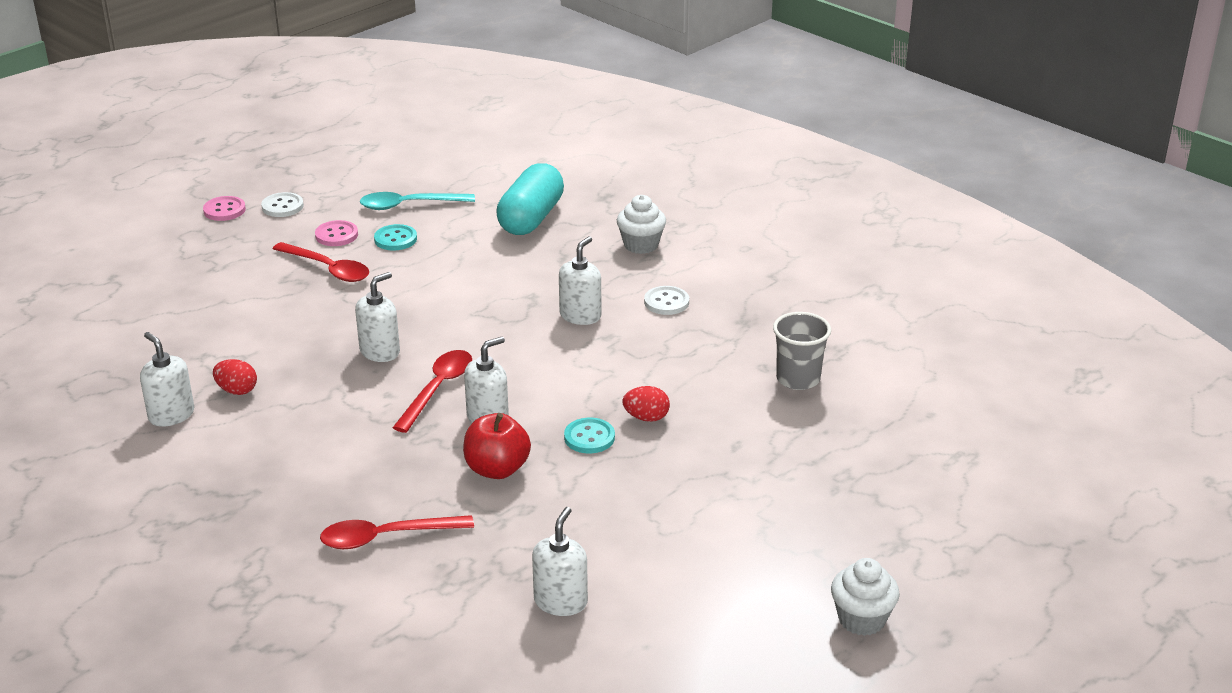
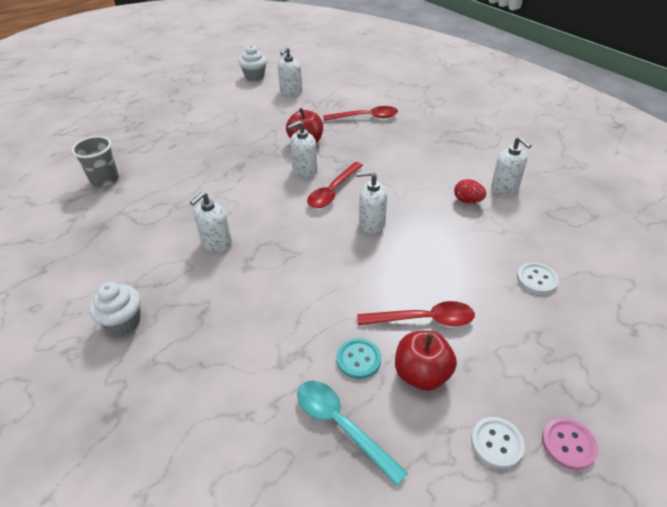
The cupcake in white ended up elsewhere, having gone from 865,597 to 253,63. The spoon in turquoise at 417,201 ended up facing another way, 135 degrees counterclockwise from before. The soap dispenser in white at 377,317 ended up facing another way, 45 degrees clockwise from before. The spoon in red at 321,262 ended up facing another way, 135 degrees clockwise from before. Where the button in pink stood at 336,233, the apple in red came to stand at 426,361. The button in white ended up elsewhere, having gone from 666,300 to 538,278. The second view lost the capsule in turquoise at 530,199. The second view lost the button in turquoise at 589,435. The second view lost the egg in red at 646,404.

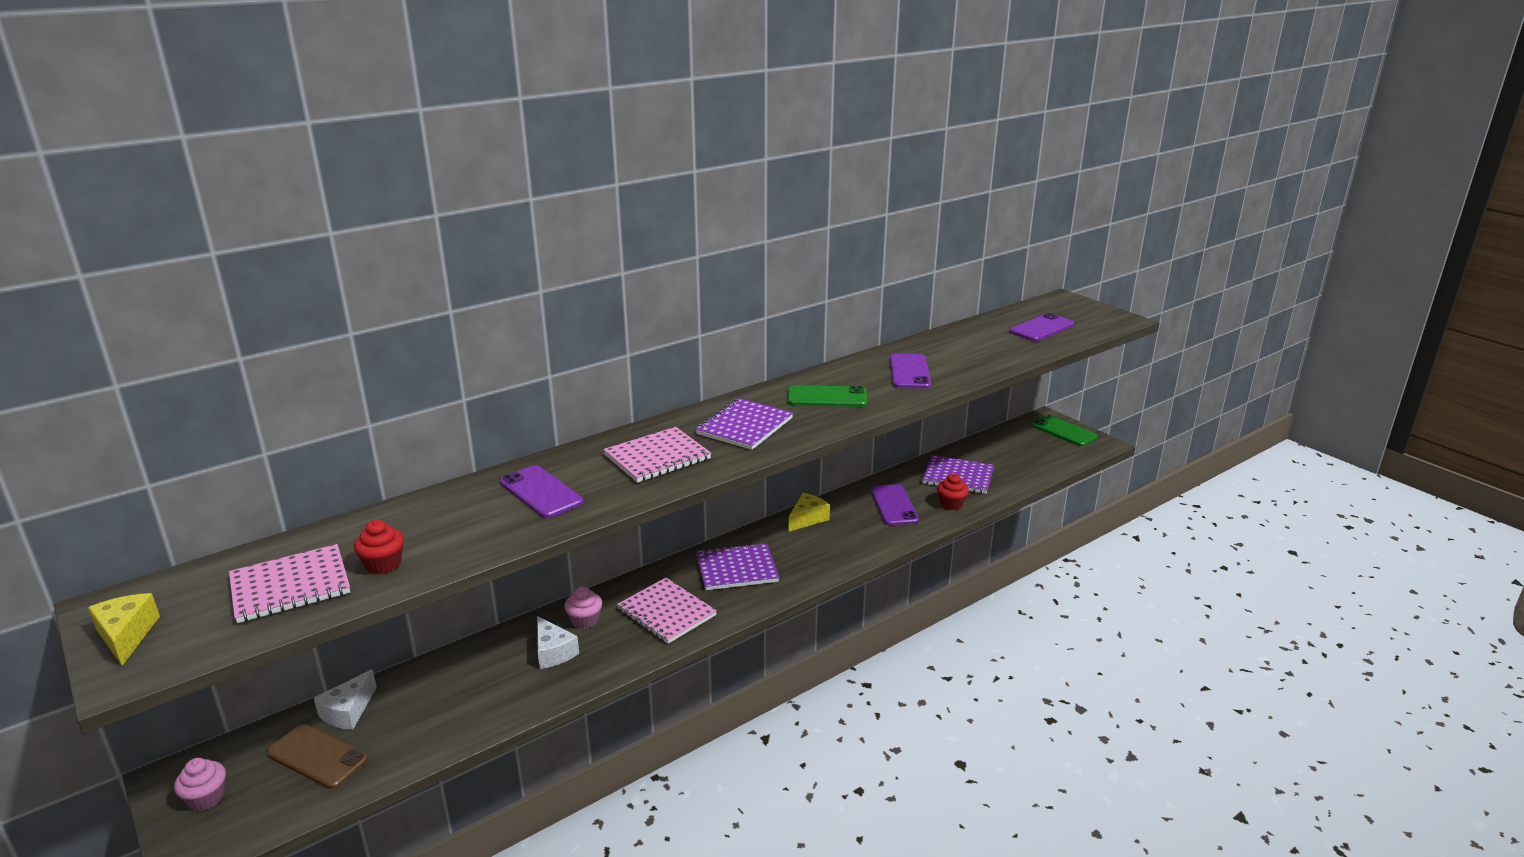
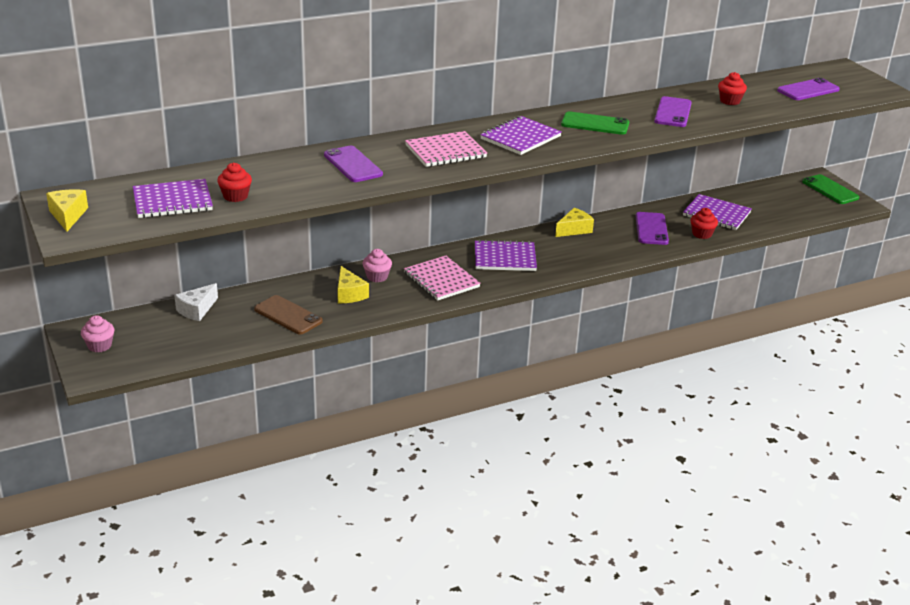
What was the notebook in pink at 289,583 turned into the notebook in purple at 173,198. The phone in brown ended up elsewhere, having gone from 317,756 to 288,315. What was the cheese in white at 558,642 turned into the cheese in yellow at 353,284. The second view gained the cupcake in red at 732,88.

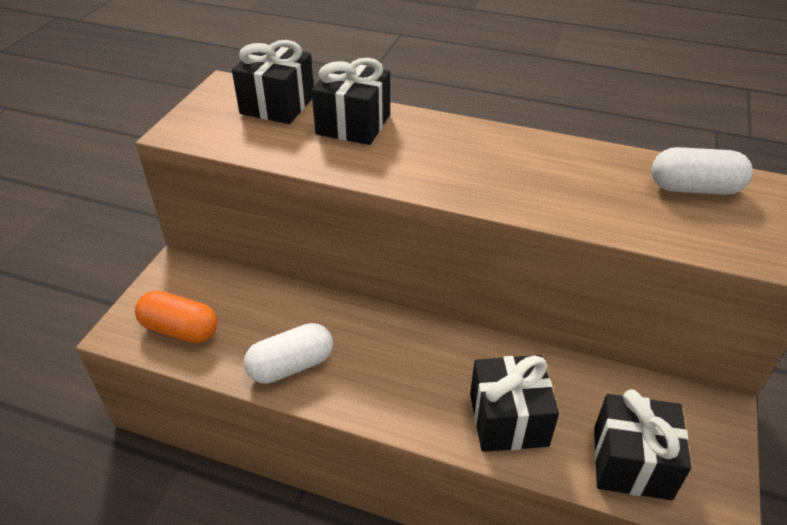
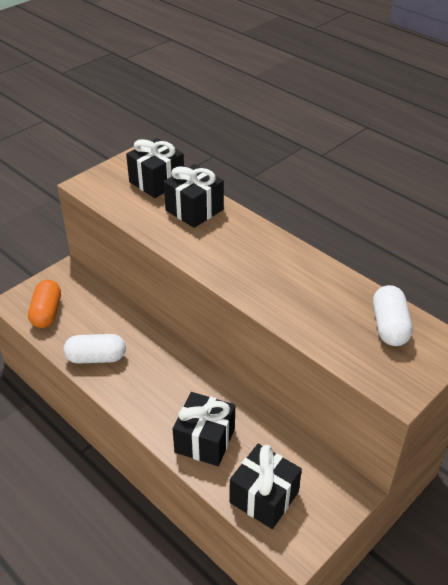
The capsule in orange at 176,317 ended up facing another way, 45 degrees clockwise from before. The capsule in white at 702,171 ended up facing another way, 60 degrees clockwise from before.

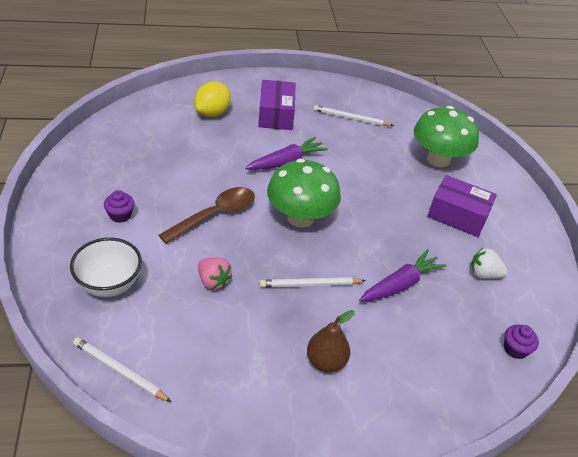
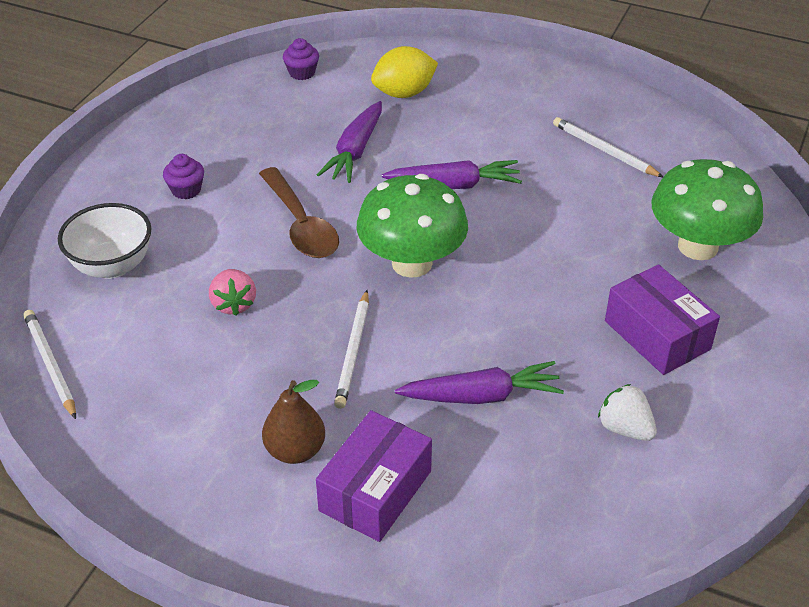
The spoon in brown at 207,215 ended up facing another way, 75 degrees clockwise from before. The cupcake in purple ended up elsewhere, having gone from 521,341 to 301,59. The box in purple ended up elsewhere, having gone from 276,105 to 374,476. The second view gained the carrot in purple at 349,142. The pencil in white at 312,282 ended up facing another way, 105 degrees counterclockwise from before.

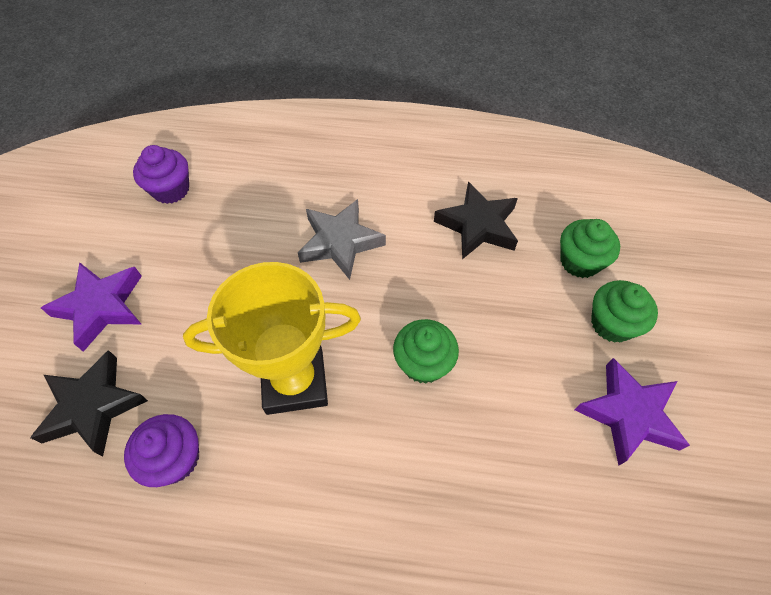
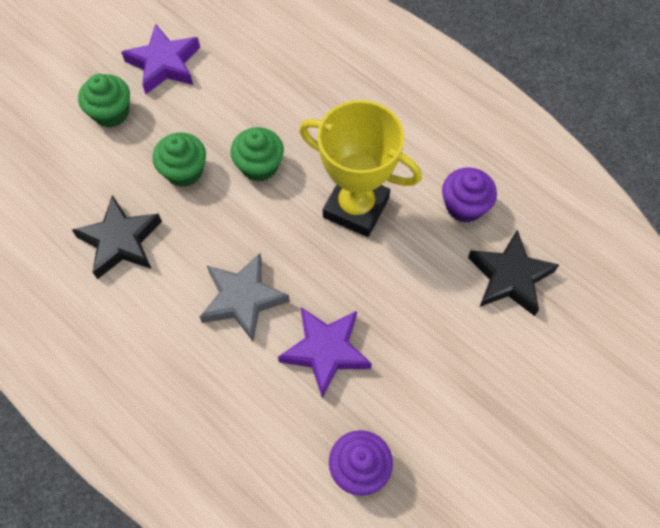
The cupcake in green ended up elsewhere, having gone from 590,248 to 179,160. The star in purple ended up elsewhere, having gone from 91,307 to 325,352.

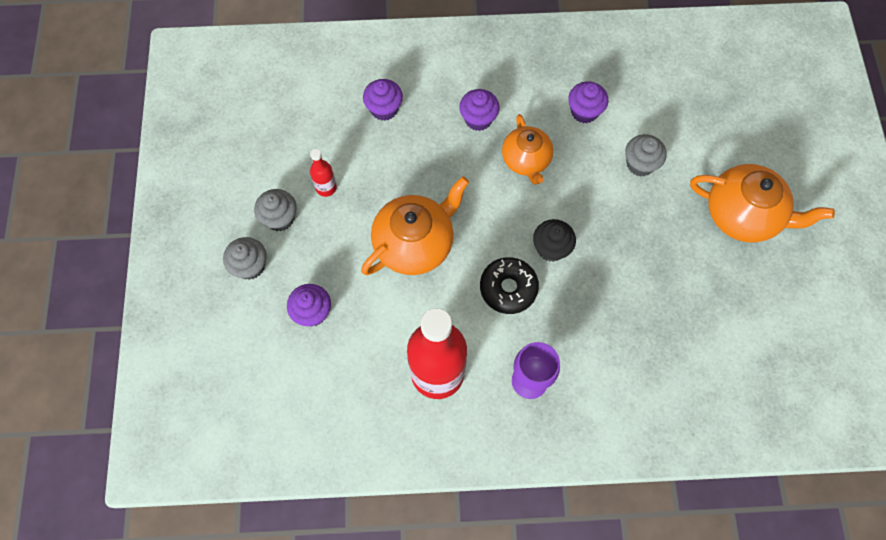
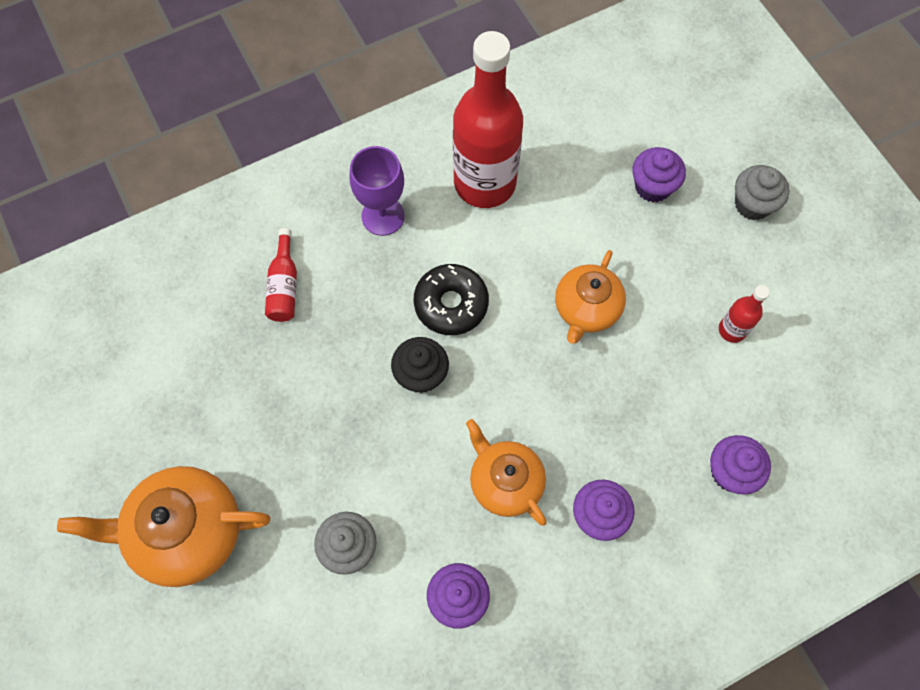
The second view gained the bottle in red at 281,275. The size of the teapot in orange at 415,225 changed by a factor of 0.66. The second view lost the cupcake in grey at 275,210.

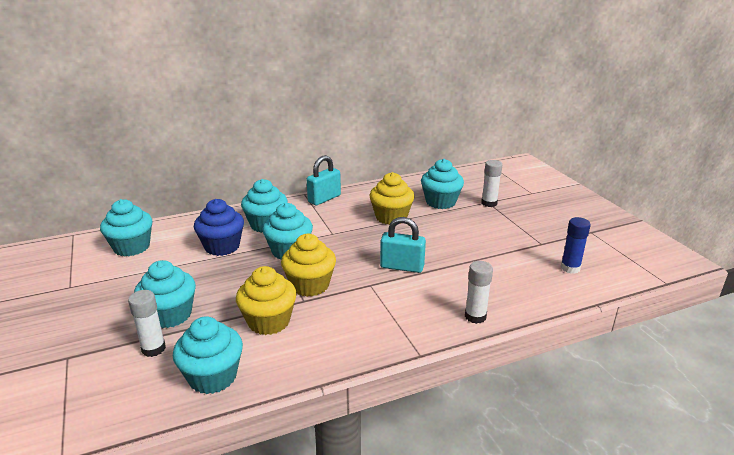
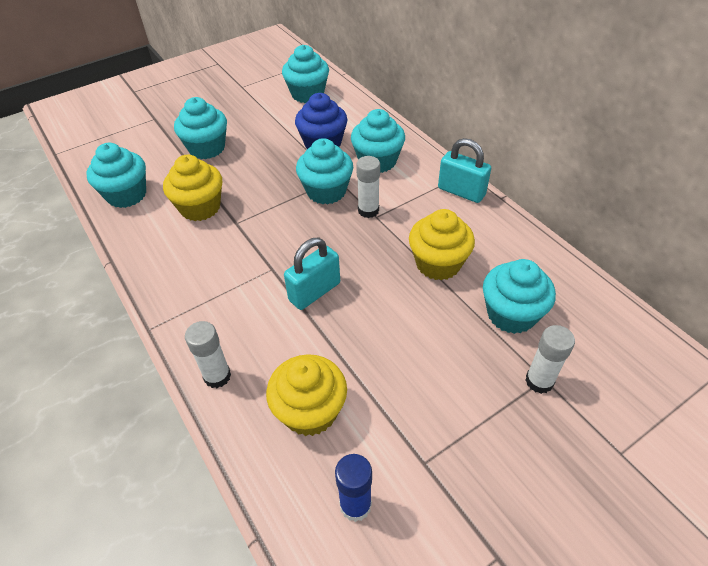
The cupcake in yellow ended up elsewhere, having gone from 308,265 to 306,395. The padlock in turquoise at 403,245 ended up facing another way, 45 degrees clockwise from before. The glue stick in white ended up elsewhere, having gone from 147,323 to 368,187.

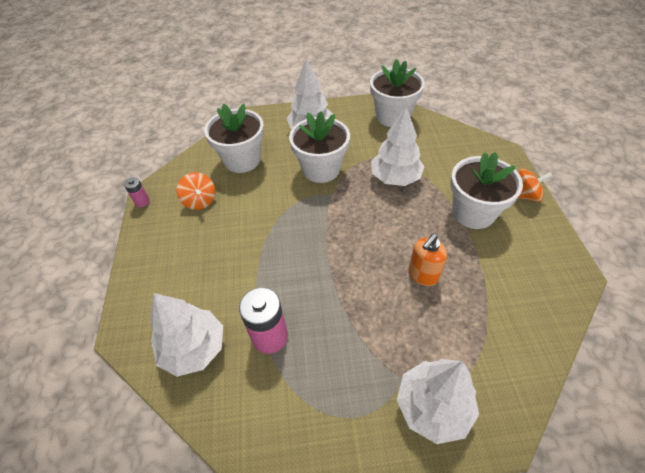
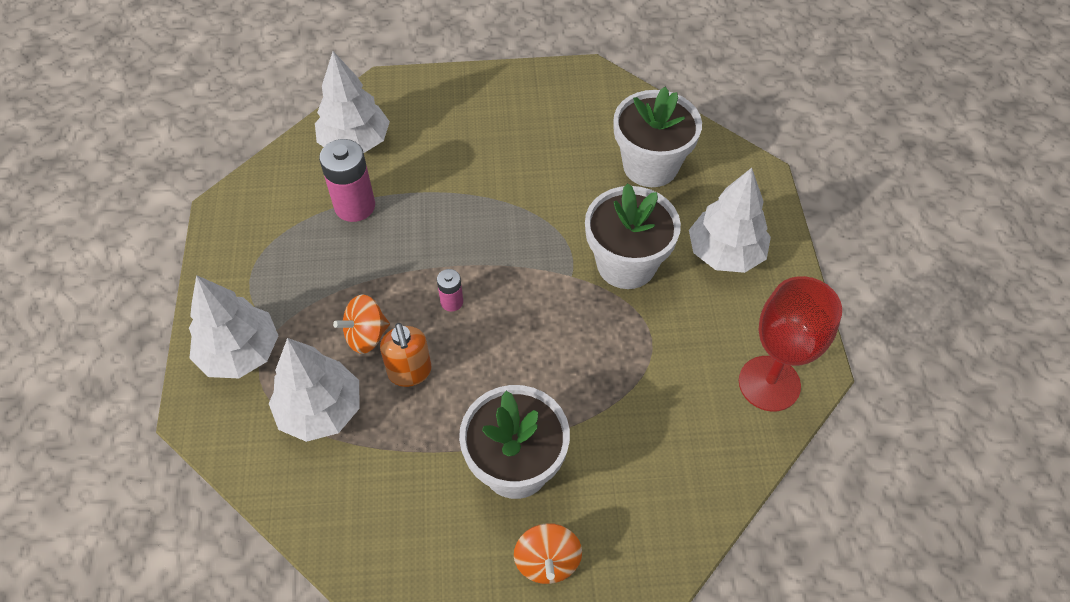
The tree in white ended up elsewhere, having gone from 398,146 to 314,390. The spinning top in orange ended up elsewhere, having gone from 195,191 to 361,324. The soap dispenser in orange at 427,259 ended up facing another way, 150 degrees counterclockwise from before. The battery in pink ended up elsewhere, having gone from 137,192 to 450,290. Where the flower pot in white stood at 397,93, the goblet in red came to stand at 790,343.

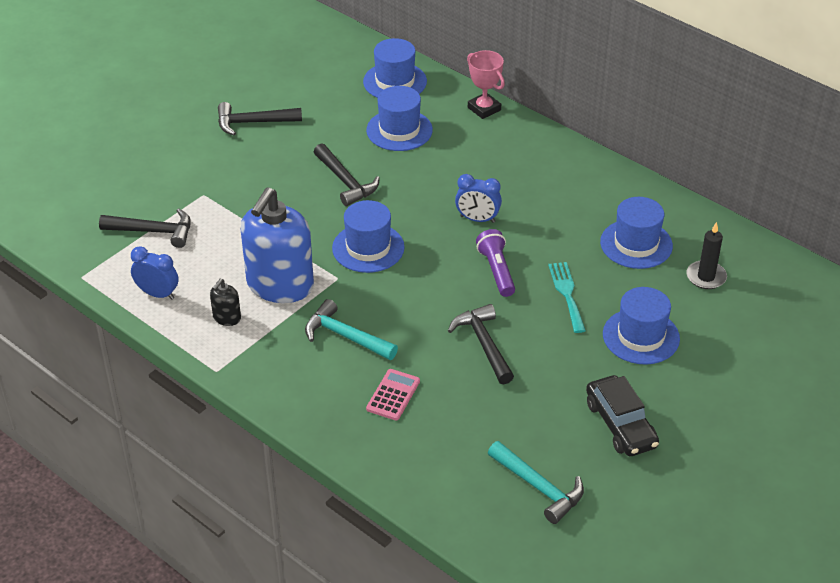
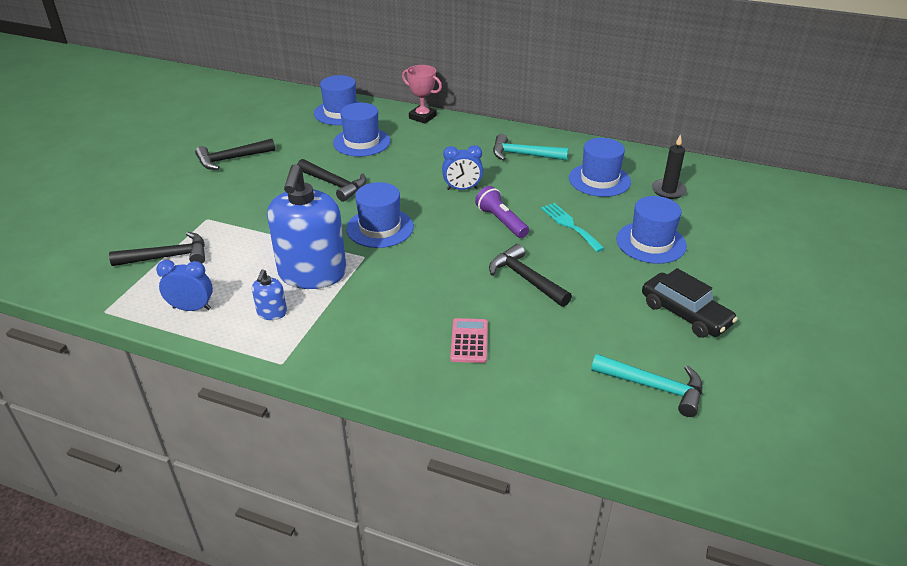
What was the soap dispenser in black at 225,302 turned into the soap dispenser in blue at 269,294. The hammer in turquoise ended up elsewhere, having gone from 351,329 to 530,147.

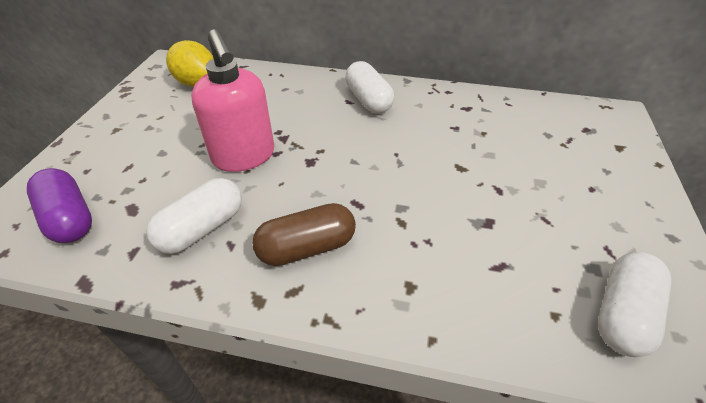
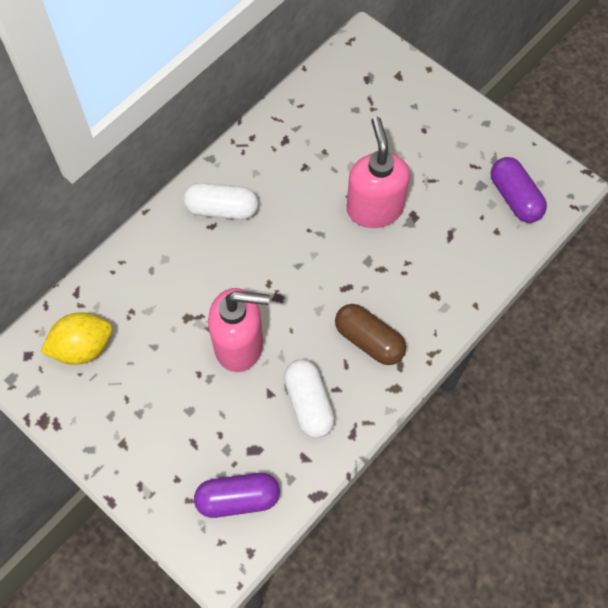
The capsule in brown at 304,234 ended up facing another way, 60 degrees counterclockwise from before. The second view gained the soap dispenser in pink at 378,172. What was the capsule in white at 634,304 turned into the capsule in purple at 519,190.

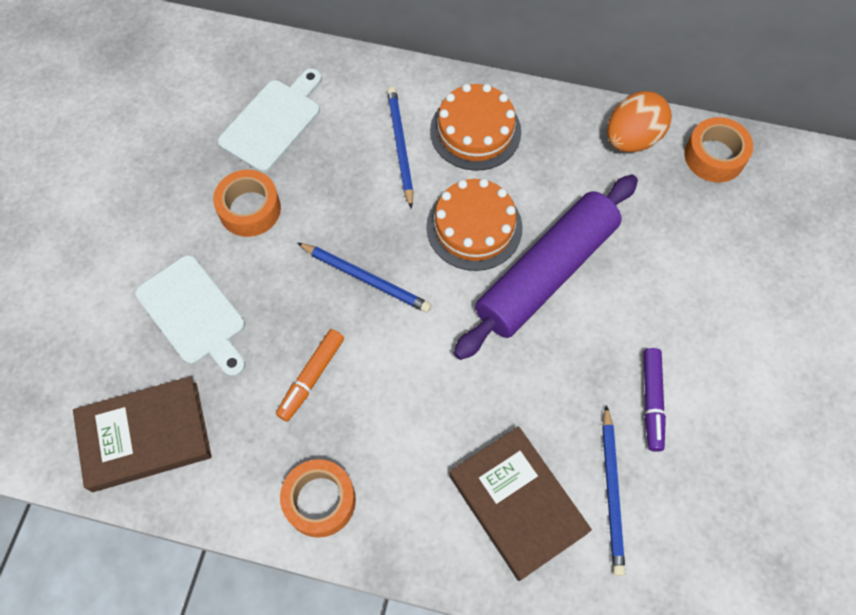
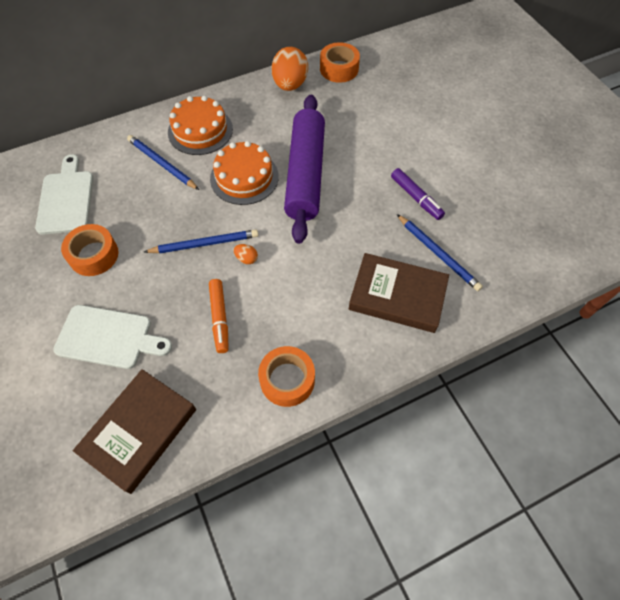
The second view gained the egg in orange at 246,254.

